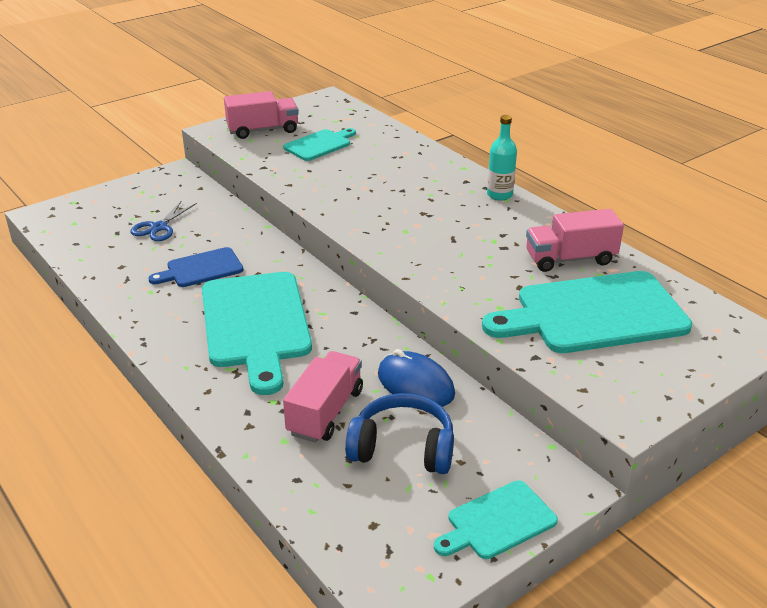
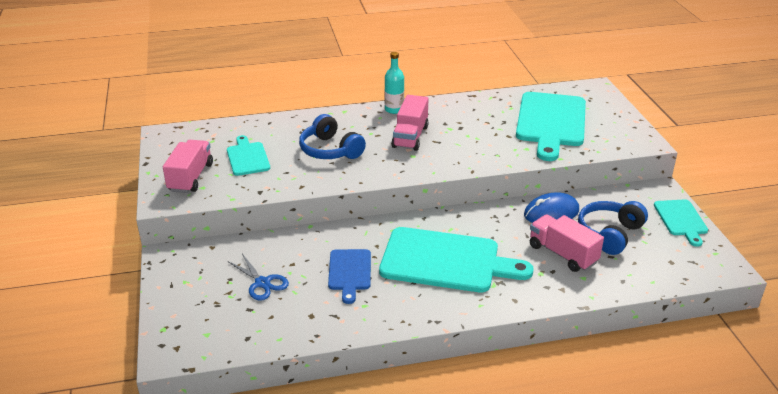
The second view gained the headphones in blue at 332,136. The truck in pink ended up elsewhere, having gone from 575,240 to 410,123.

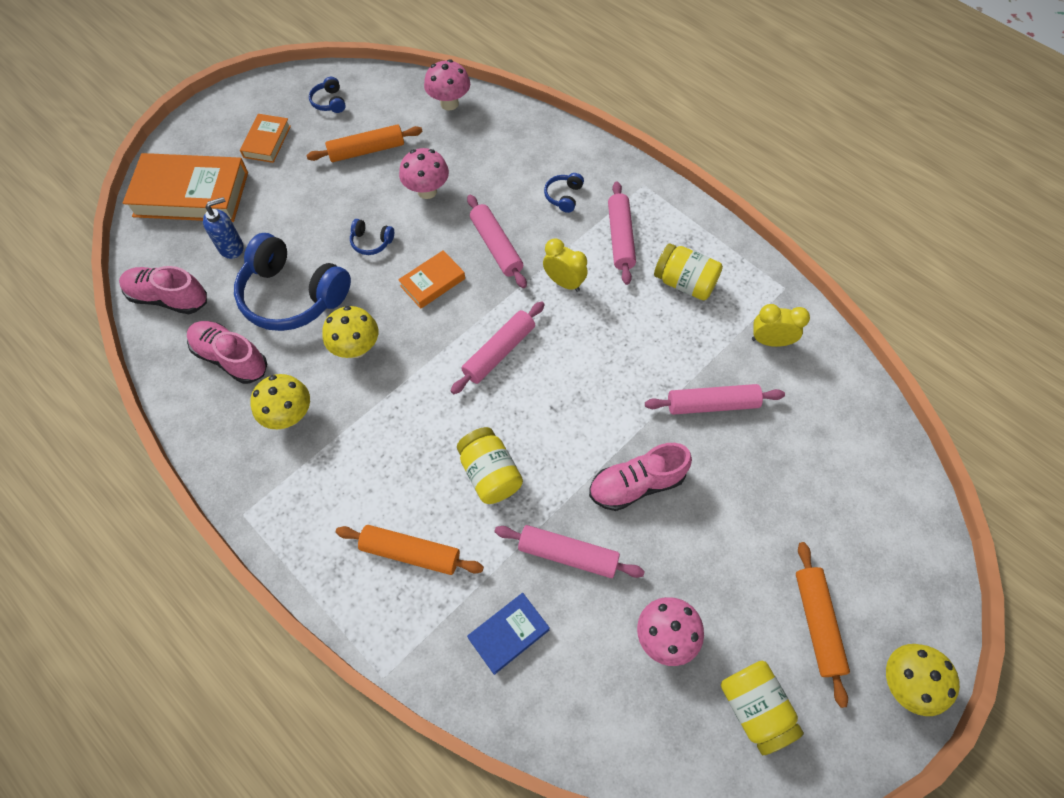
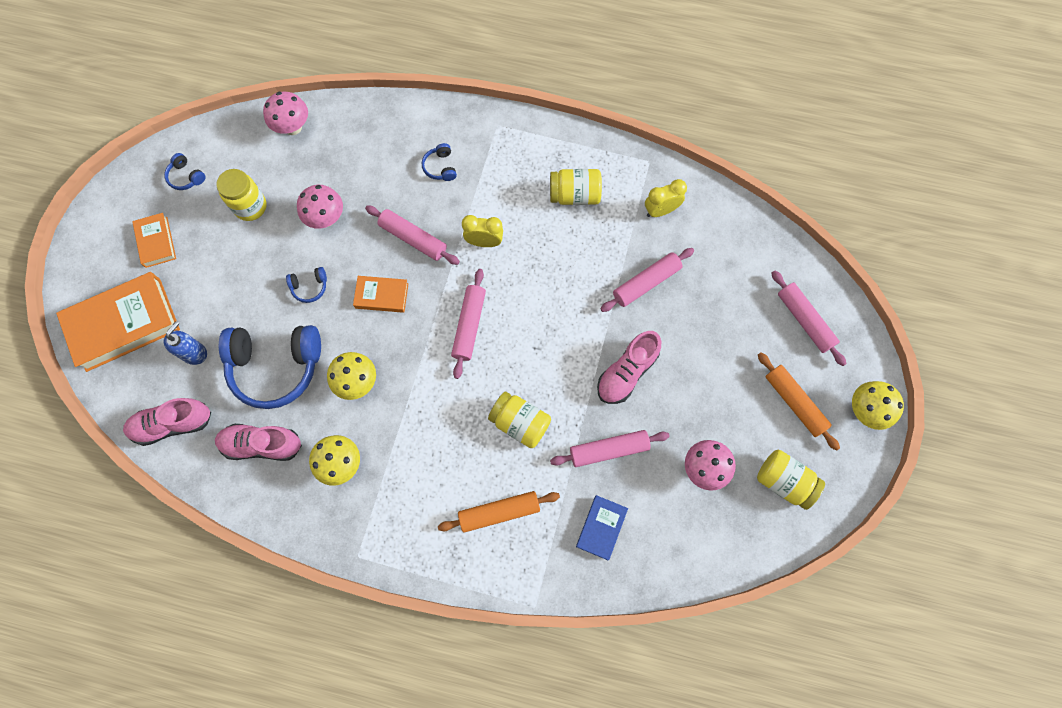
Where the rolling pin in orange stood at 364,143, the jar in yellow came to stand at 242,195. The book in orange at 431,279 ended up facing another way, 75 degrees clockwise from before. The rolling pin in pink ended up elsewhere, having gone from 622,233 to 809,318.

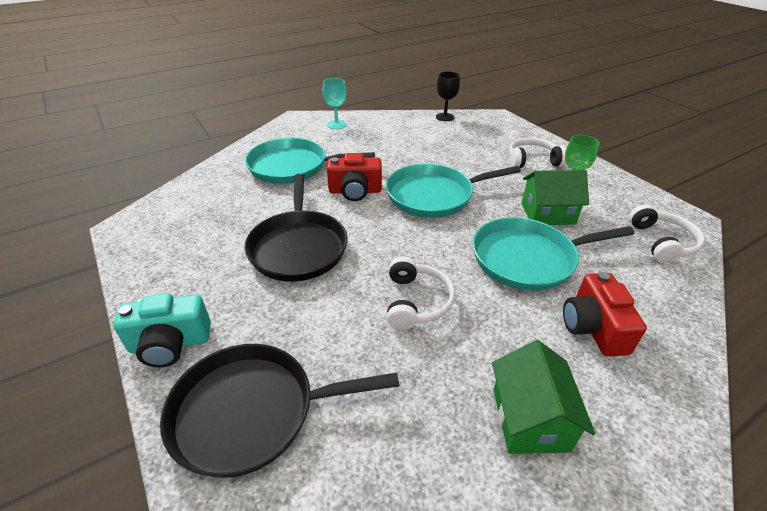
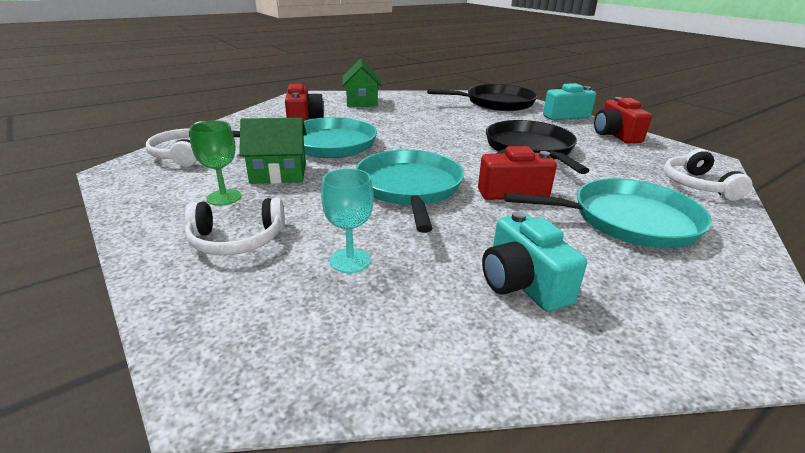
The goblet in turquoise ended up elsewhere, having gone from 335,103 to 347,220. The pan in turquoise at 453,191 ended up facing another way, 75 degrees counterclockwise from before. The second view gained the camera in turquoise at 534,261. The second view gained the camera in red at 623,120. The headphones in white ended up elsewhere, having gone from 421,293 to 708,175. The second view lost the goblet in black at 448,96.

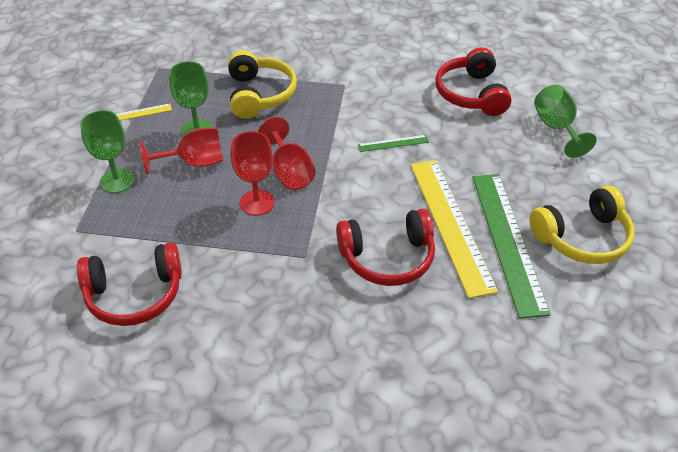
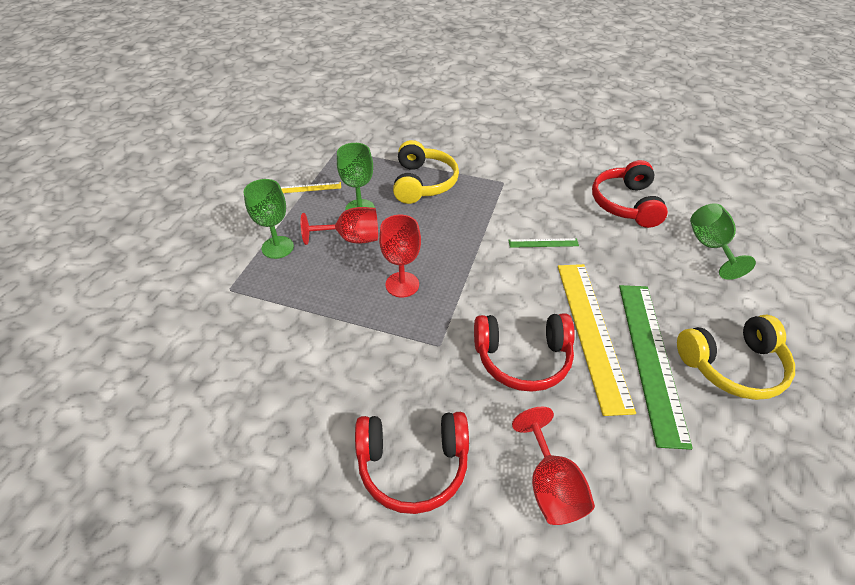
The headphones in red ended up elsewhere, having gone from 129,284 to 412,463. The goblet in red ended up elsewhere, having gone from 287,153 to 553,466.

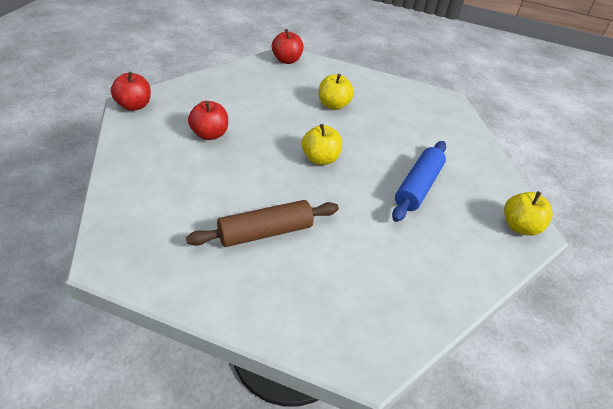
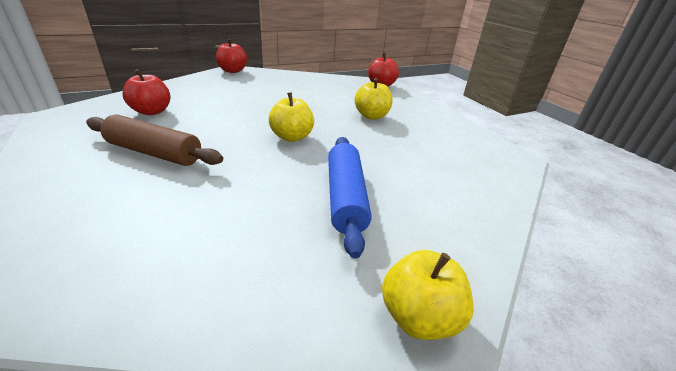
The apple in red ended up elsewhere, having gone from 208,120 to 146,92. The rolling pin in blue at 419,181 ended up facing another way, 75 degrees counterclockwise from before.

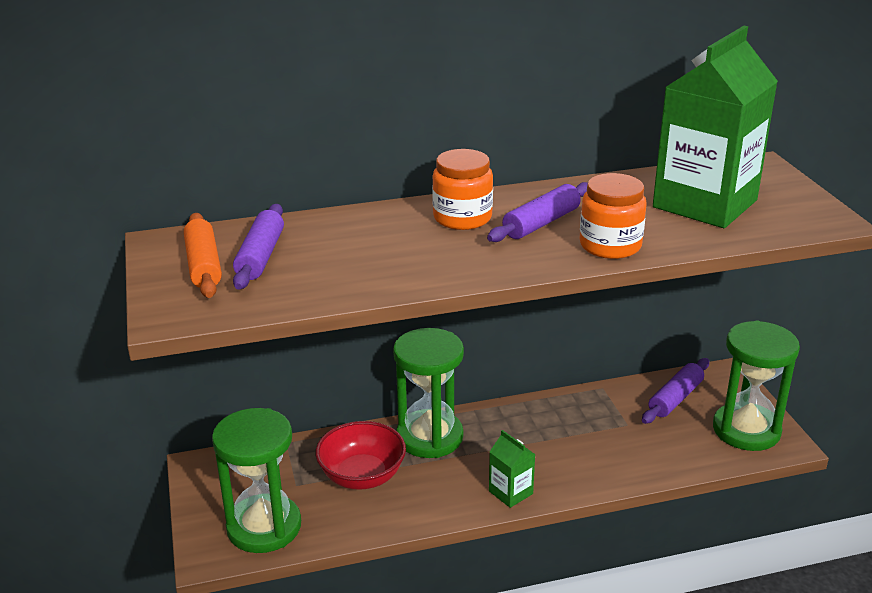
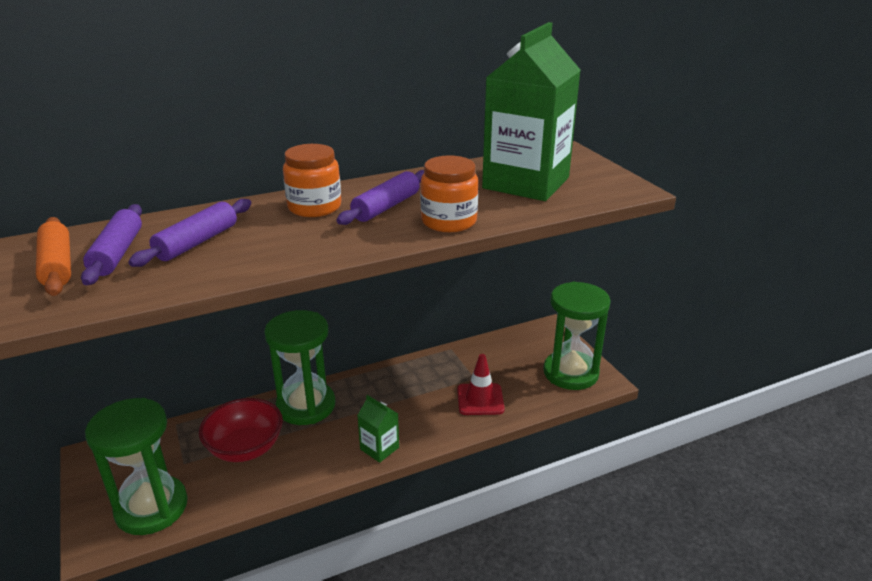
The rolling pin in purple ended up elsewhere, having gone from 675,391 to 189,233. The second view gained the traffic cone in red at 481,384.

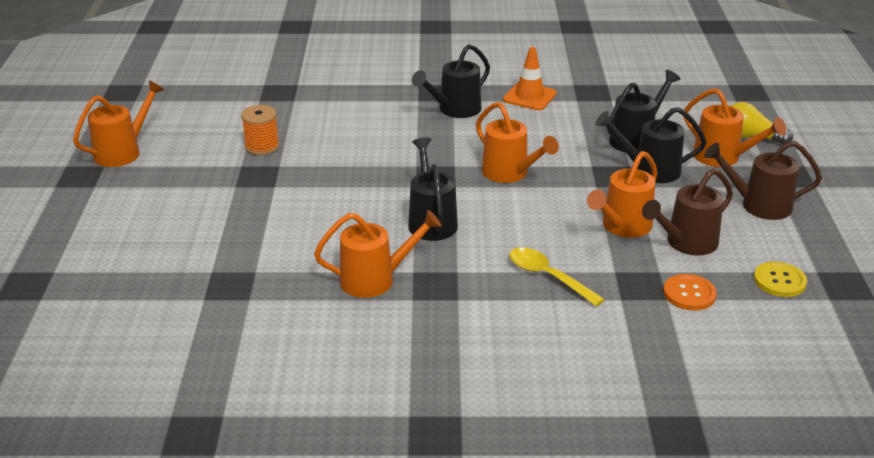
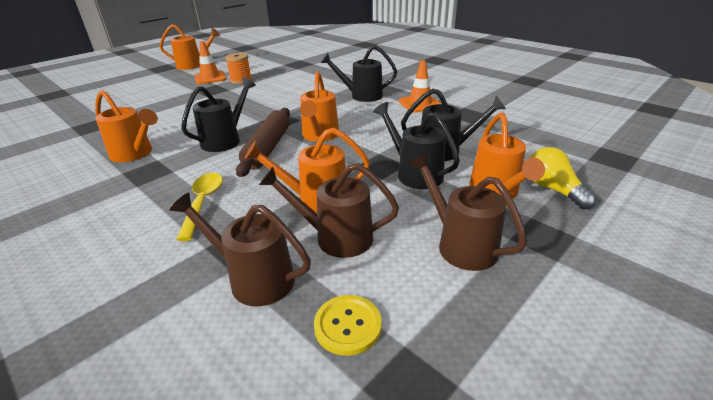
Where the button in orange stood at 690,292, the watering can in brown came to stand at 240,249. The second view gained the traffic cone in orange at 210,62. The second view gained the rolling pin in brown at 263,142.

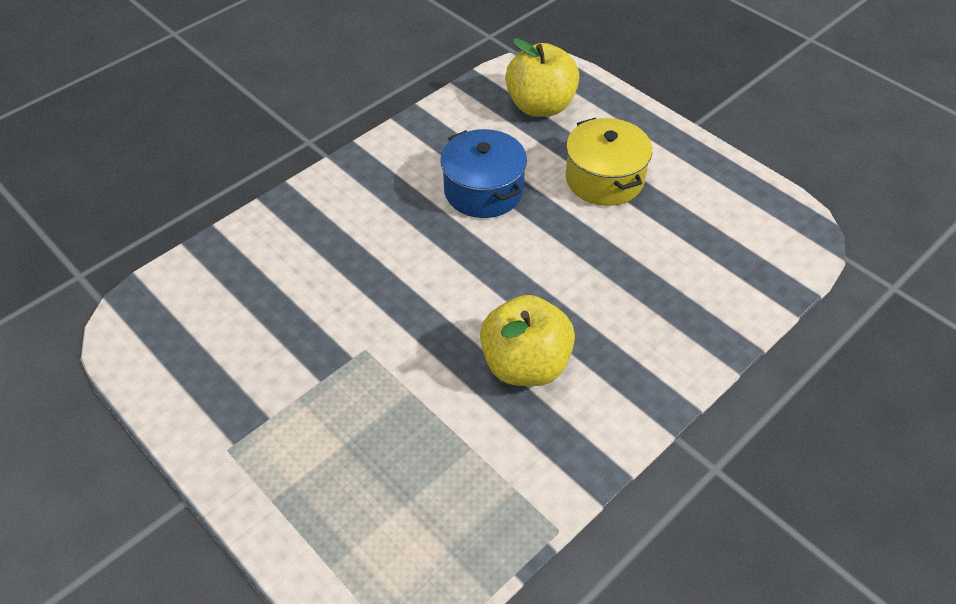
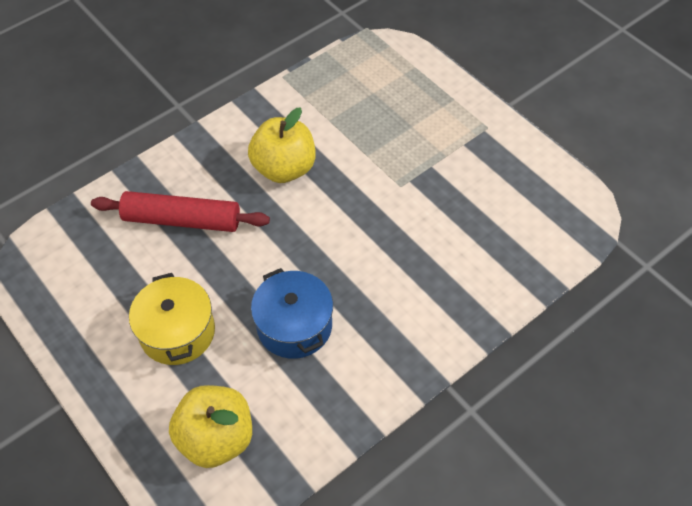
The second view gained the rolling pin in red at 180,211.

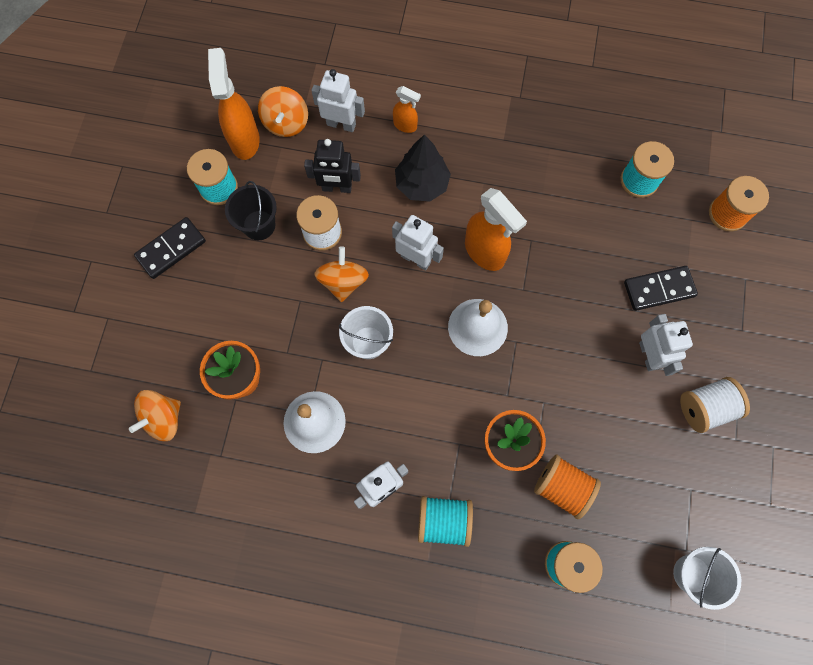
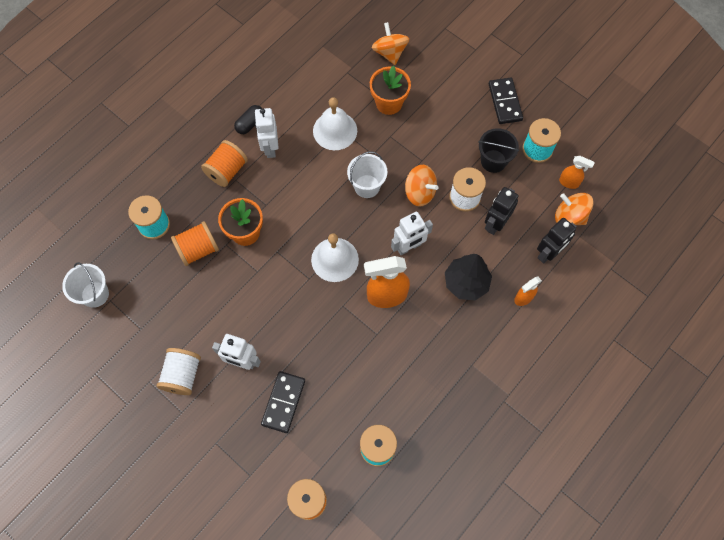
What was the spool in turquoise at 445,521 turned into the spool in orange at 224,163. The second view gained the capsule in black at 248,119. What was the robot in white at 338,100 turned into the robot in black at 557,240. The size of the spray bottle in orange at 234,104 changed by a factor of 0.54.

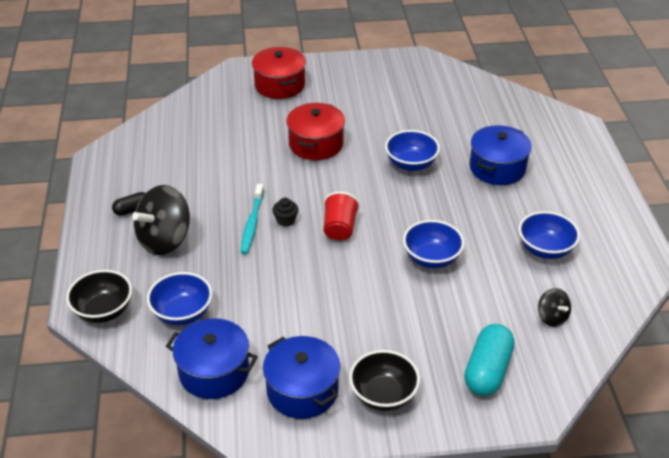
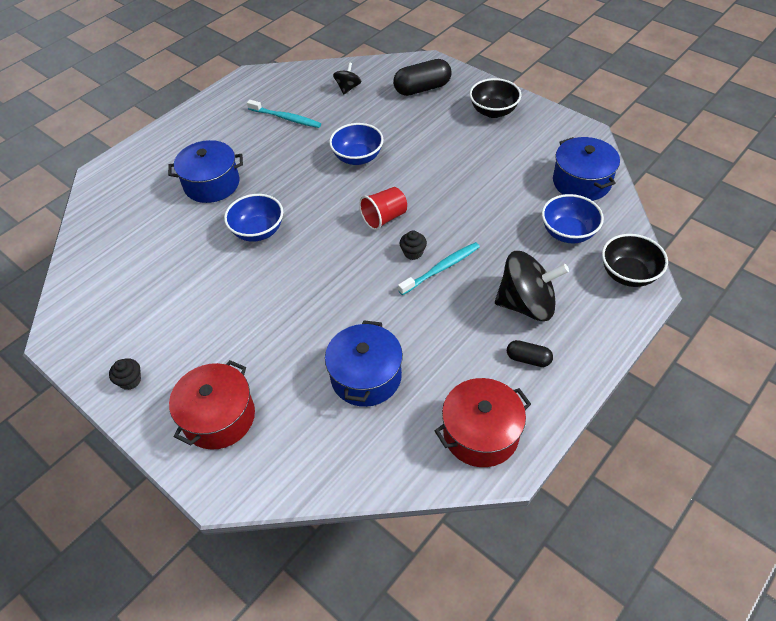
The second view gained the cupcake in black at 125,374. Where the bowl in blue stood at 549,235, the toothbrush in turquoise came to stand at 284,114. The pot in blue ended up elsewhere, having gone from 302,377 to 364,363. What was the capsule in turquoise at 489,360 turned into the capsule in black at 422,77. The pot in red ended up elsewhere, having gone from 315,131 to 483,422.

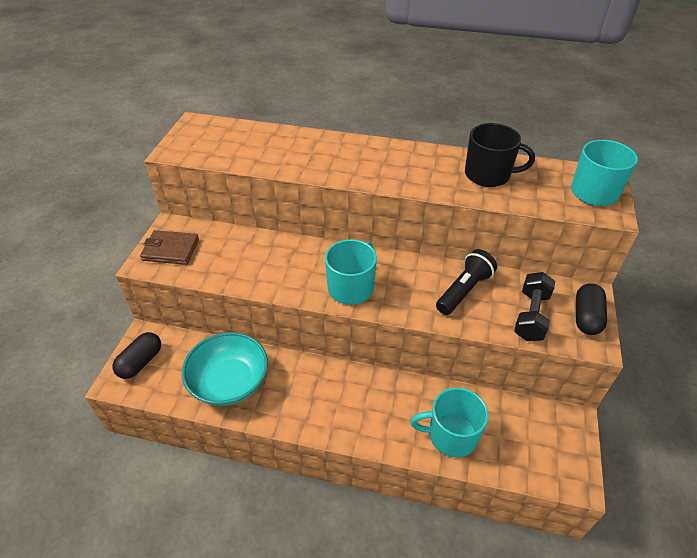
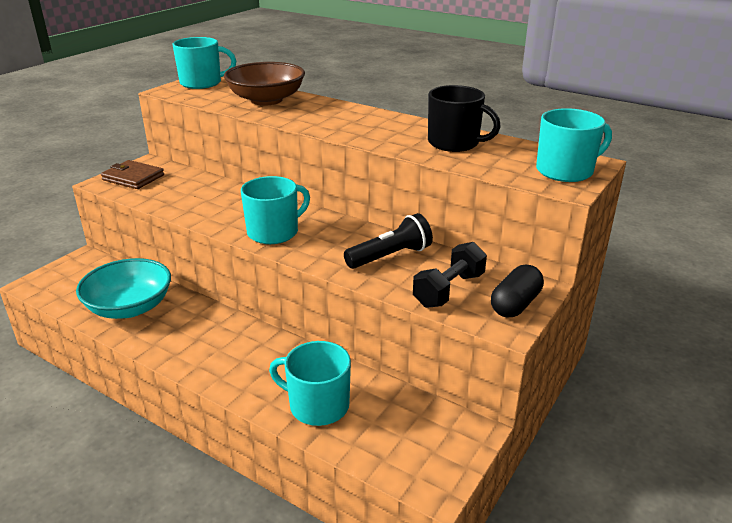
The second view gained the mug in turquoise at 204,63. The second view gained the bowl in brown at 264,83. The second view lost the capsule in black at 137,355.

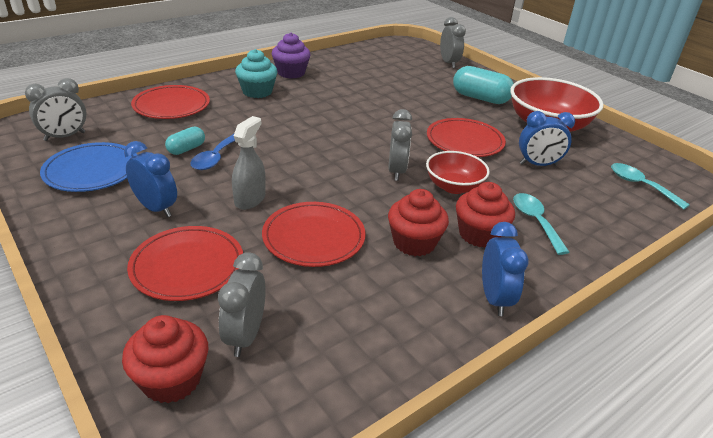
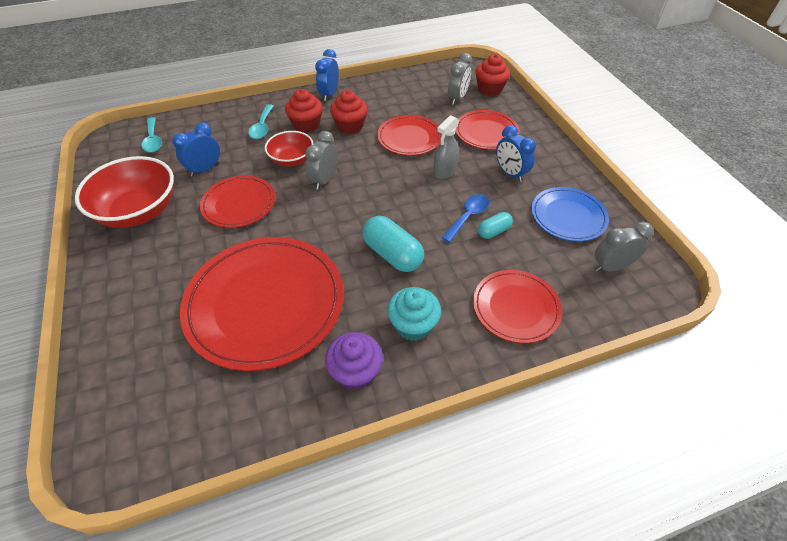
The clock in blue at 547,138 ended up facing another way, 60 degrees counterclockwise from before. The second view gained the plate in red at 262,304. The capsule in turquoise ended up elsewhere, having gone from 483,85 to 393,244. The second view lost the clock in grey at 453,42.

